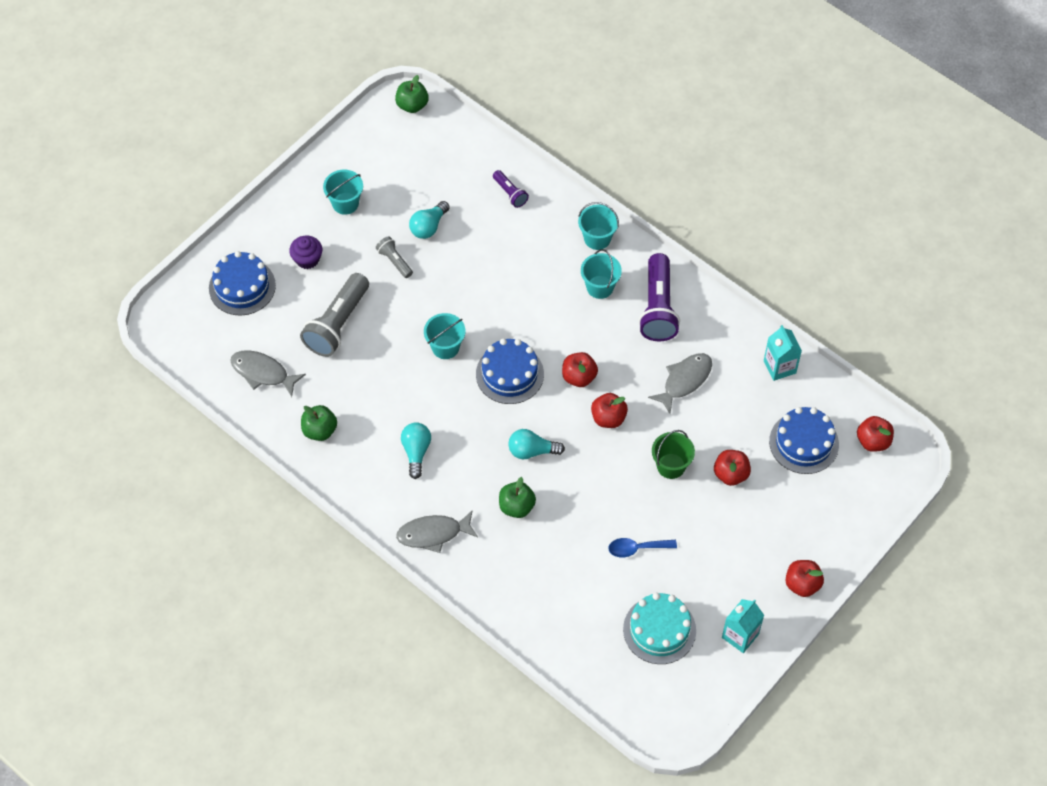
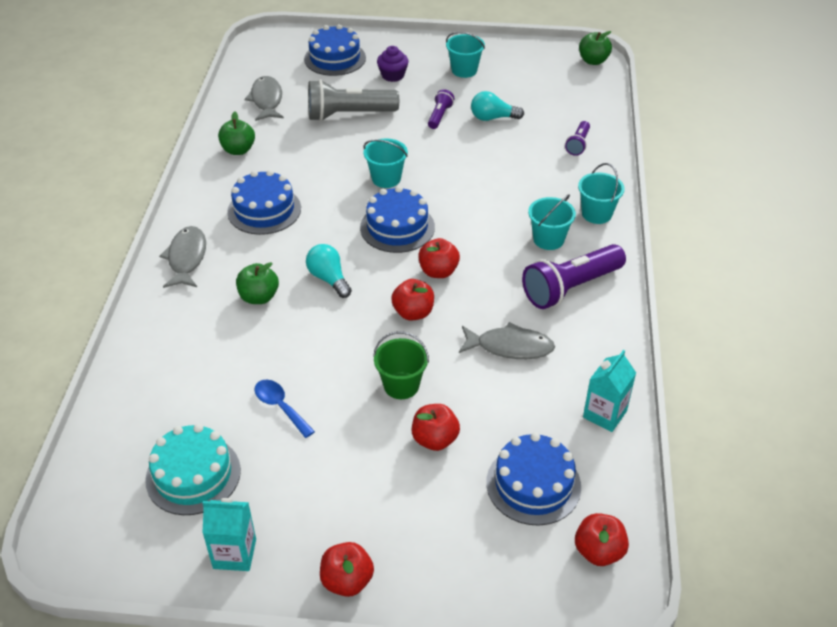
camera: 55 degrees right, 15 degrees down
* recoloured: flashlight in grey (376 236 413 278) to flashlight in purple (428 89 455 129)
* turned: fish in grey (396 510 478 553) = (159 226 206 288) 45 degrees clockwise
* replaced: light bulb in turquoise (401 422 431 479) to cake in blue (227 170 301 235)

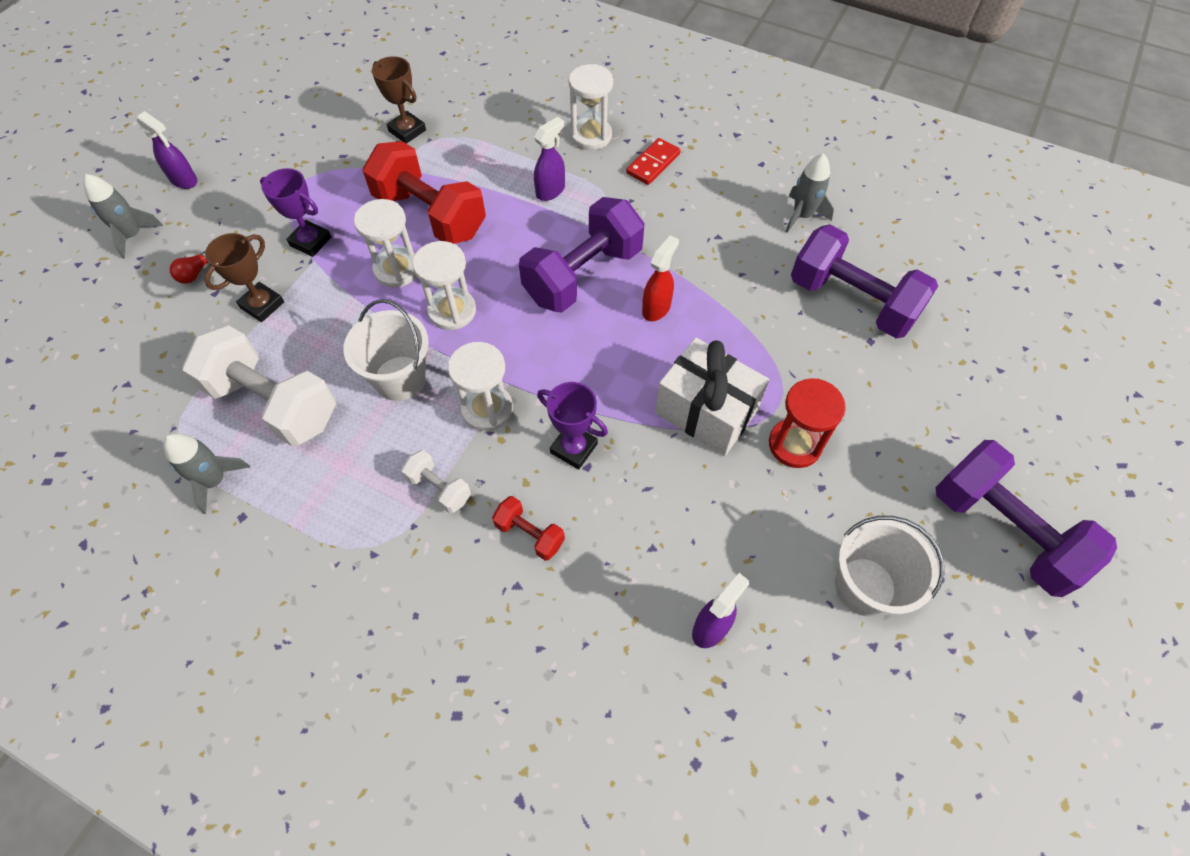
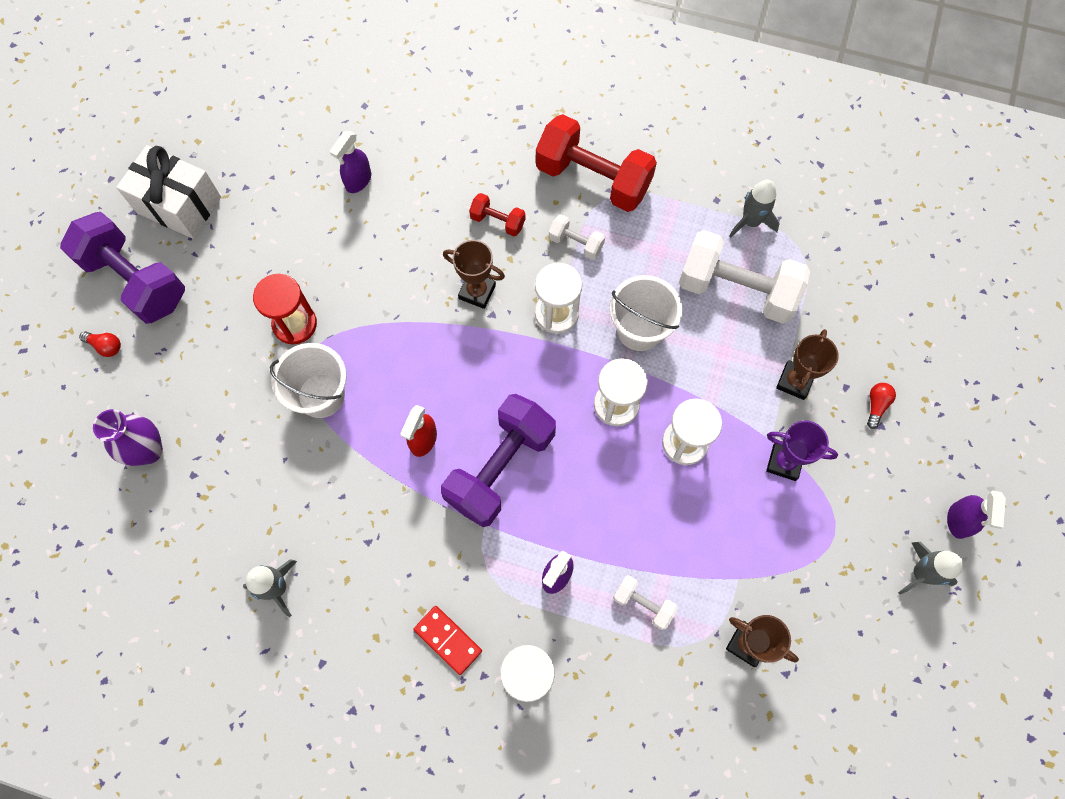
camera: 170 degrees right, 10 degrees up
* moved: rocket in grey (83 174 163 259) to (898 542 963 594)
* turned: spray bottle in purple (137 111 197 189) = (947 490 1006 539) 105 degrees counterclockwise
* moved: dumbbell in red (363 141 486 244) to (536 114 657 212)
* recoloured: trophy in purple (537 382 608 470) to trophy in brown (443 240 505 309)
* turned: domino in red (626 138 681 185) = (414 606 482 675) 75 degrees counterclockwise
* moved: gift in white (655 338 769 456) to (116 145 221 239)
* removed: dumbbell in purple (791 224 938 338)
* moved: bucket in white (835 516 944 617) to (270 343 347 418)
* added: light bulb in red (79 331 121 357)
* added: vase in purple (93 409 163 466)
* added: dumbbell in white (613 575 678 630)

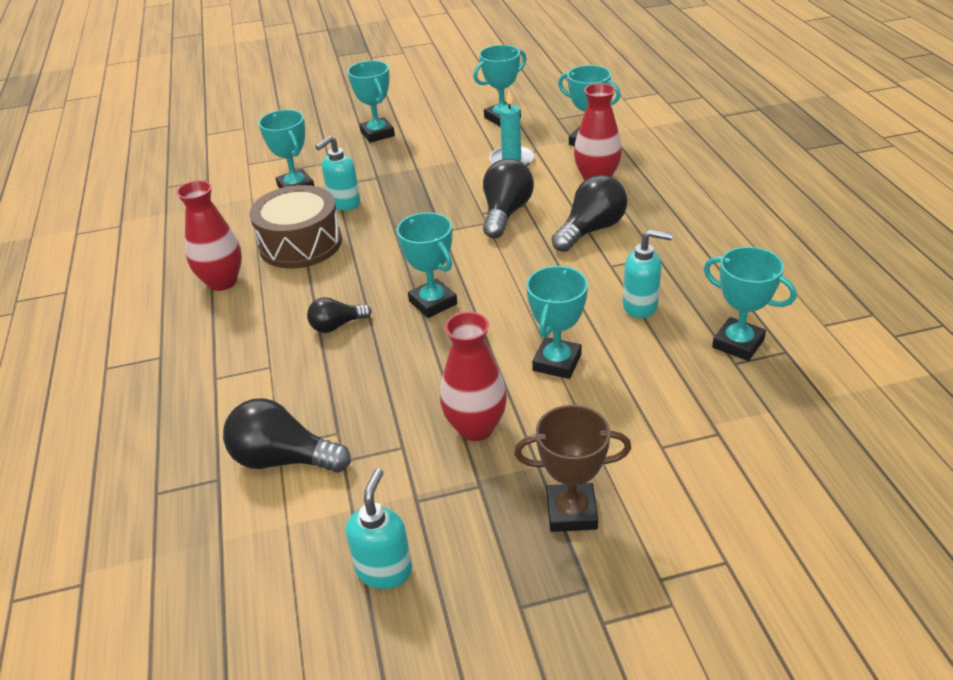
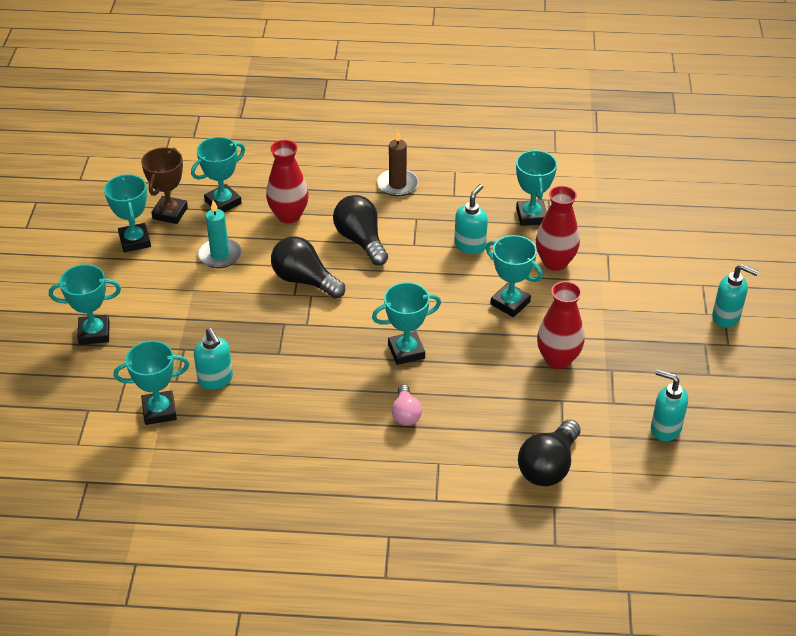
camera: 75 degrees left, 5 degrees up
* moved: vase in red (176 180 242 291) to (536 186 580 271)
* removed: drum in brown (249 185 342 269)
* recoloured: light bulb in black (307 297 372 333) to light bulb in pink (392 384 422 426)
* moved: trophy in brown (514 405 631 532) to (141 147 188 224)
* turned: trophy in turquoise (704 247 796 361) = (516 150 557 226) 60 degrees counterclockwise
* added: candle in brown (377 130 418 196)
* added: soap dispenser in turquoise (712 264 759 328)

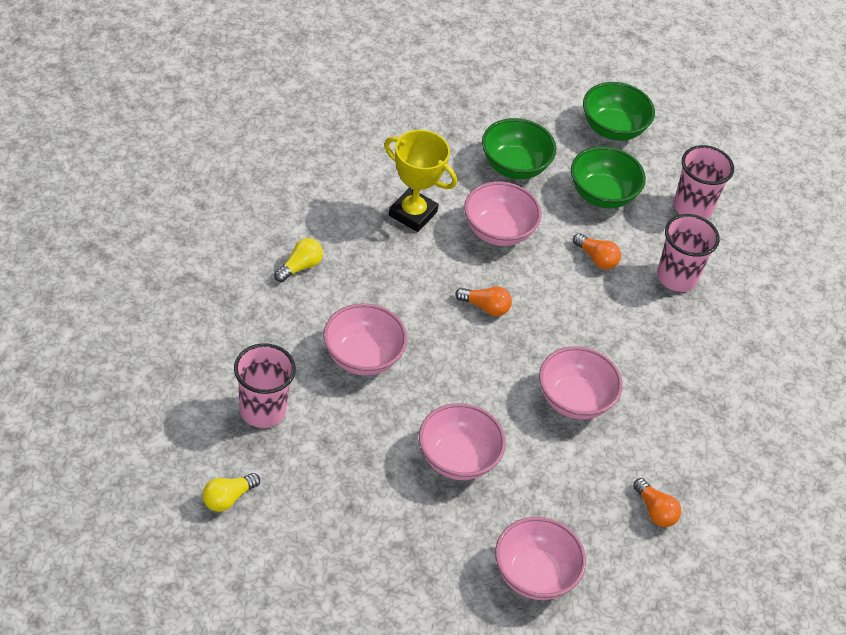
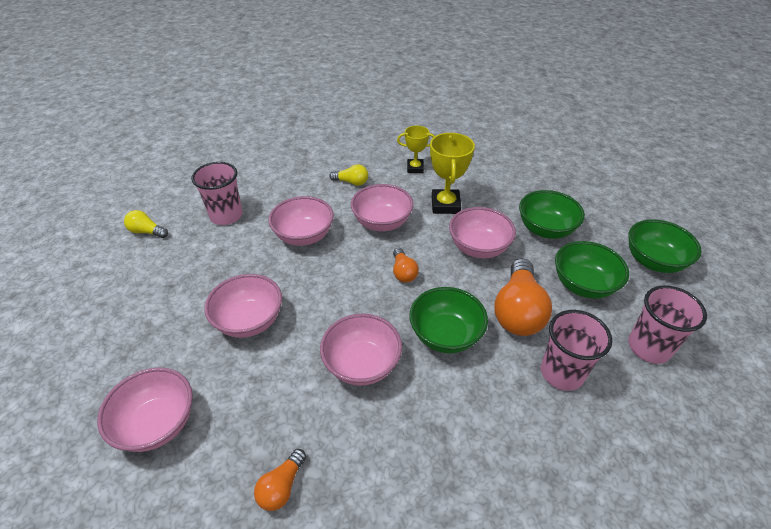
camera: 65 degrees right, 5 degrees down
* resized: light bulb in orange (573 233 621 269) = (494 258 552 336) x1.97
* added: bowl in pink (351 184 414 231)
* added: trophy in yellow (397 126 435 173)
* added: bowl in green (409 287 488 353)

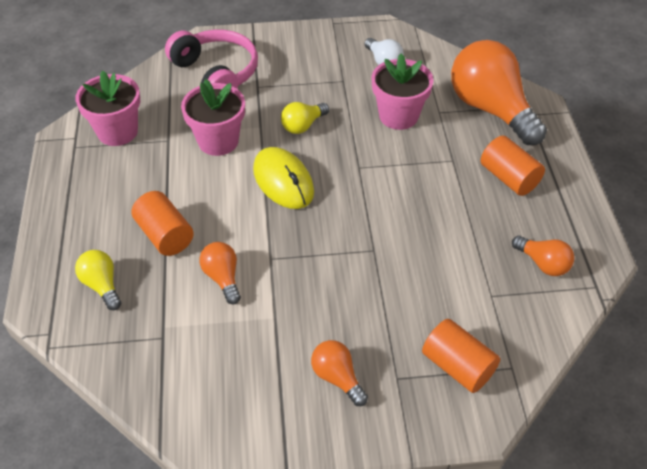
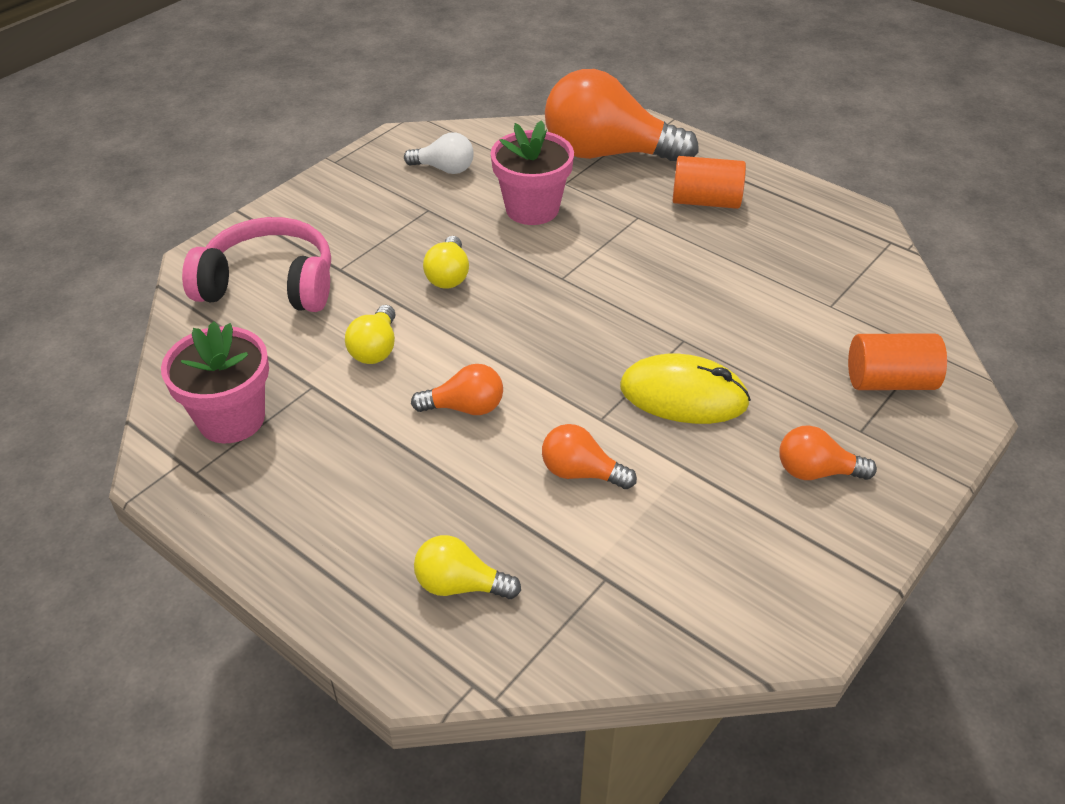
camera: 45 degrees left, 5 degrees down
* removed: cylinder in orange (132 191 194 256)
* replaced: flower pot in pink (181 79 245 156) to light bulb in yellow (345 305 396 364)
* moved: mouse in yellow (253 147 314 209) to (620 354 751 424)
* moved: light bulb in orange (512 236 574 276) to (411 364 503 415)

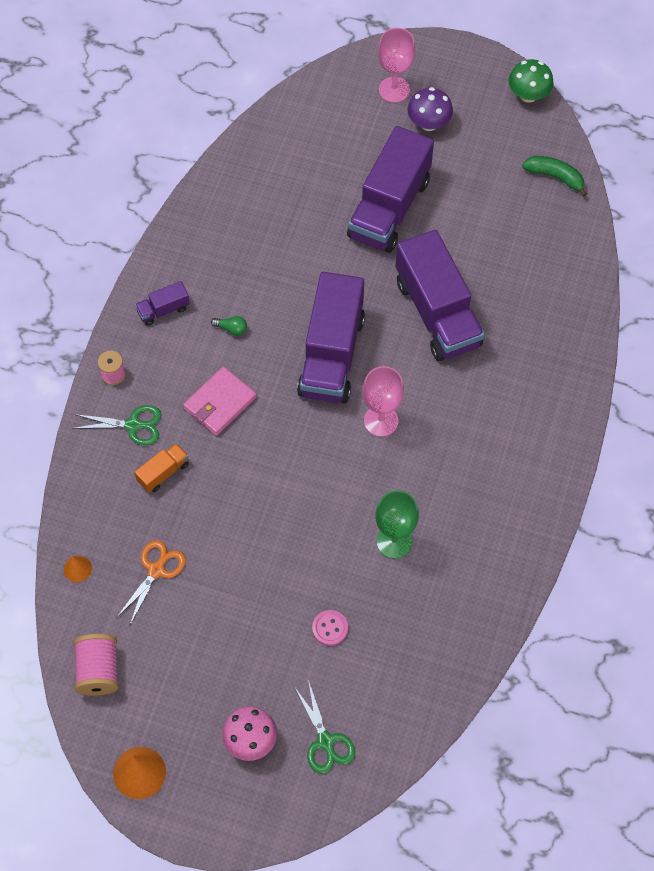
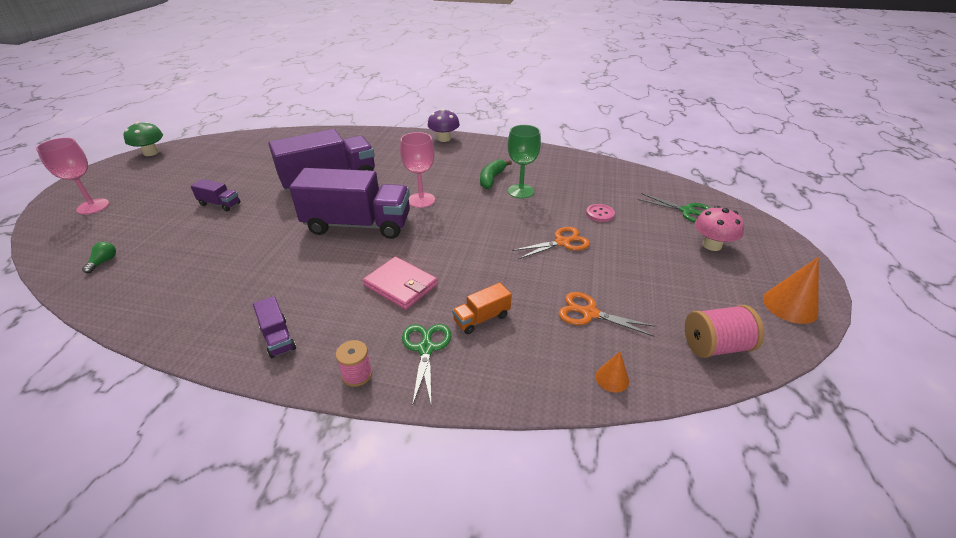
camera: 95 degrees left, 25 degrees down
* turned: truck in orange (134 443 189 493) = (452 283 512 334) 75 degrees counterclockwise
* moved: light bulb in green (211 316 247 336) to (82 242 116 273)
* turned: scissors in green (293 680 355 774) = (637 193 710 223) 60 degrees clockwise
* resized: truck in purple (347 126 434 253) = (191 179 240 211) x0.43
* moved: mushroom in purple (408 87 453 131) to (428 108 460 142)
* moved: banana in green (522 156 587 197) to (480 159 512 189)
* added: scissors in orange (512 227 590 259)

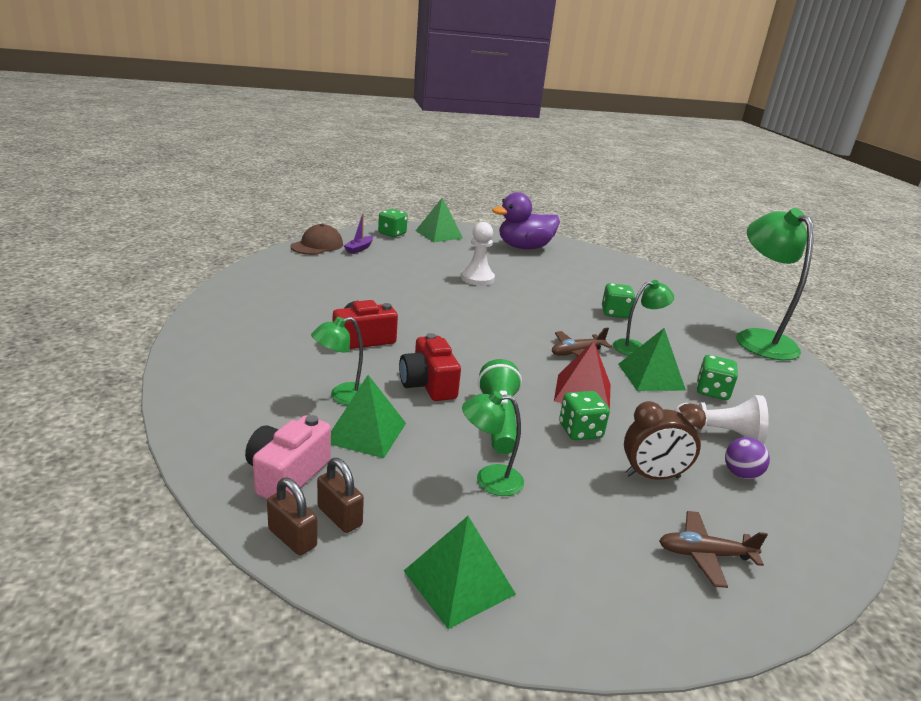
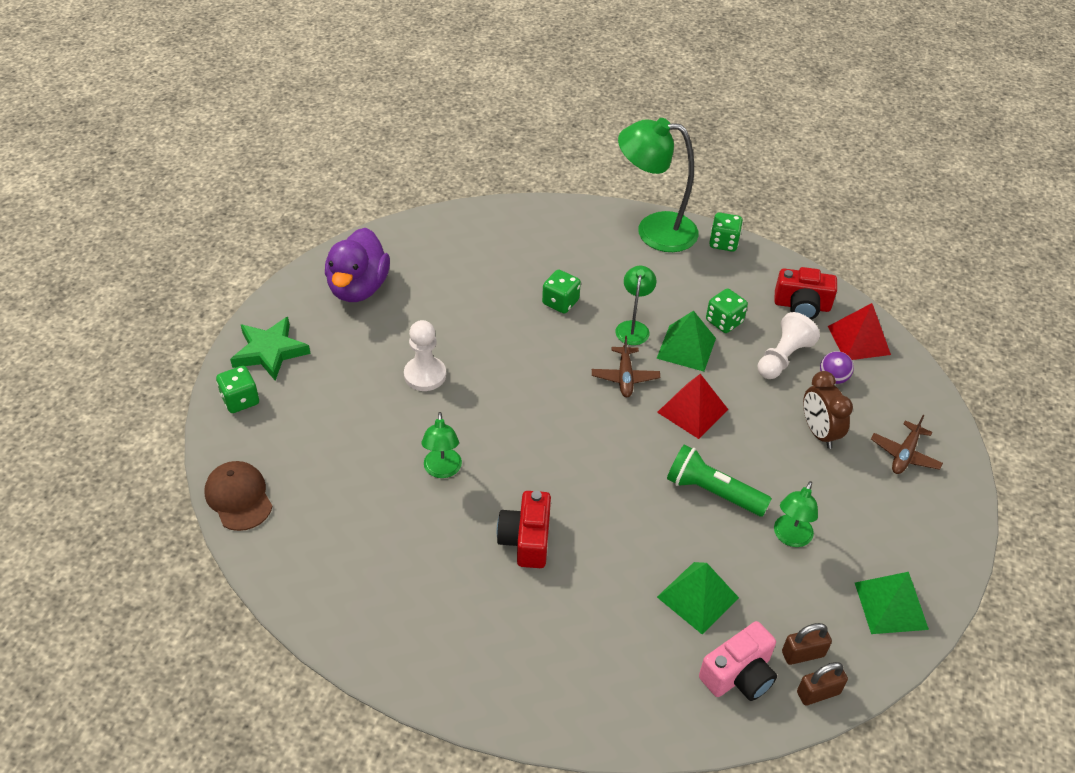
camera: 60 degrees left, 20 degrees up
* turned: camera in pink (245 415 331 499) = (699 621 777 701) 90 degrees counterclockwise
* moved: lamp in green (311 317 363 405) to (421 412 462 478)
* removed: boat in purple (344 213 373 254)
* moved: camera in red (399 333 461 401) to (774 267 837 320)
* replaced: pyramid in green (416 198 463 242) to star in green (230 317 310 381)
* moved: dice in green (559 391 610 440) to (709 212 743 252)
* turned: clock in brown (624 401 706 480) = (803 371 853 449) 135 degrees clockwise
* added: pyramid in red (828 303 891 360)

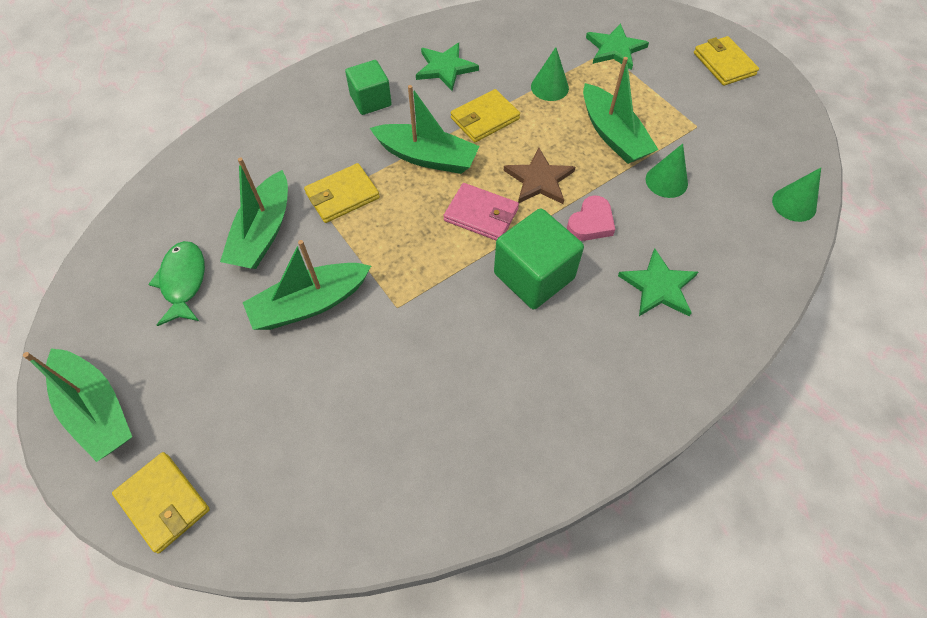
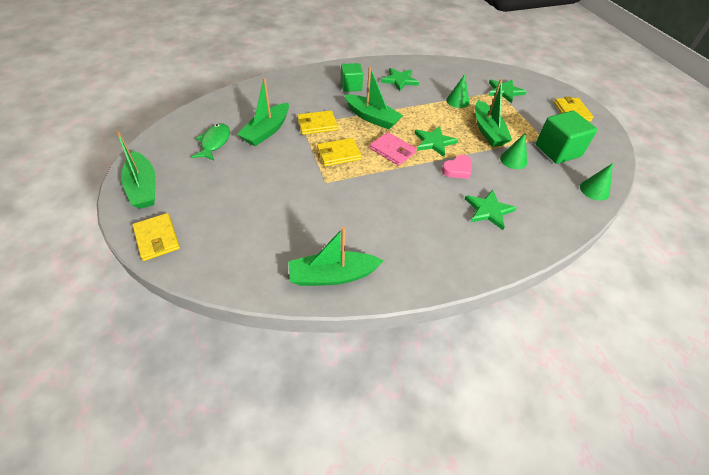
camera: 15 degrees right, 10 degrees down
* moved: boat in green (243 240 371 330) to (288 227 384 286)
* moved: wallet in yellow (450 89 520 142) to (317 138 362 166)
* moved: cube in green (494 208 584 309) to (536 111 597 164)
* recoloured: star in brown (503 147 575 204) to star in green (414 126 458 157)

